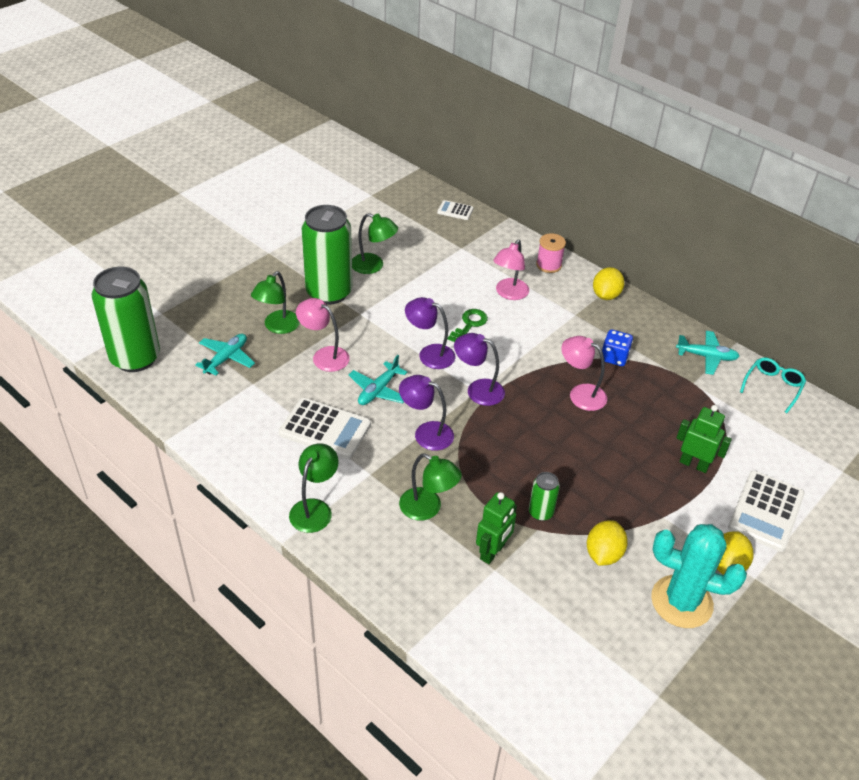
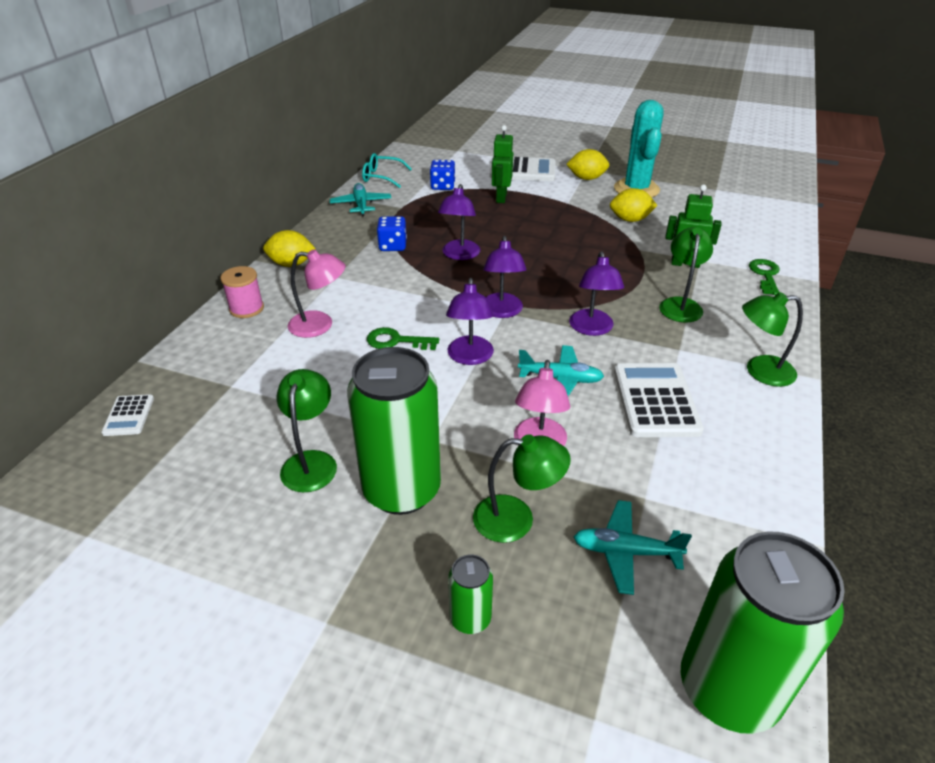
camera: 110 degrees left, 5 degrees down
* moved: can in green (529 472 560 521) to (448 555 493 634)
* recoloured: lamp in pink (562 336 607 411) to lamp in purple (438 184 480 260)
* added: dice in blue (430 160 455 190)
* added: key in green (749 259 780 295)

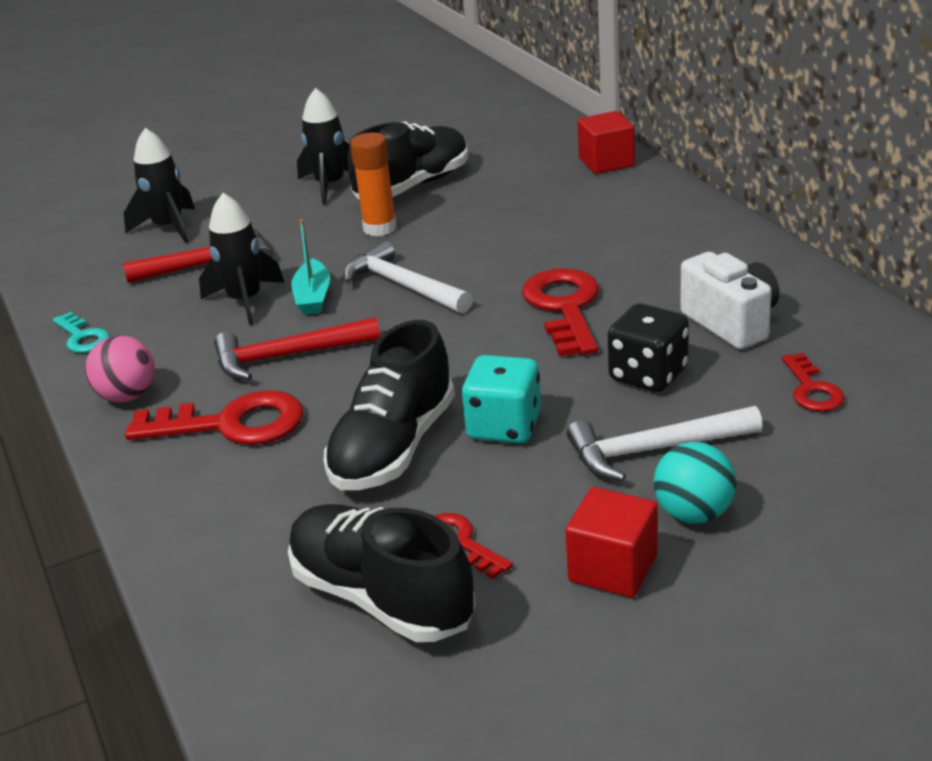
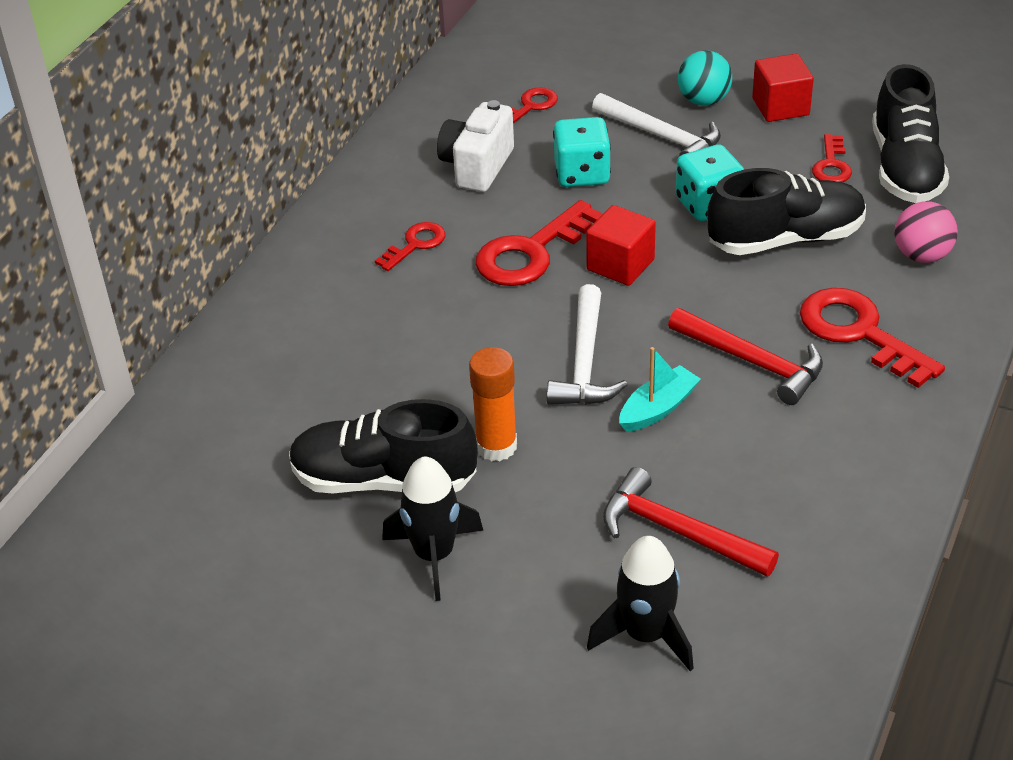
camera: 130 degrees left, 10 degrees up
* removed: key in turquoise (53 312 110 353)
* moved: ball in pink (85 335 155 402) to (894 201 958 263)
* removed: rocket in black (199 193 285 325)
* moved: cube in red (578 111 635 174) to (586 205 656 286)
* recoloured: dice in black (608 303 689 392) to dice in turquoise (553 117 611 187)
* added: key in red (375 222 445 271)

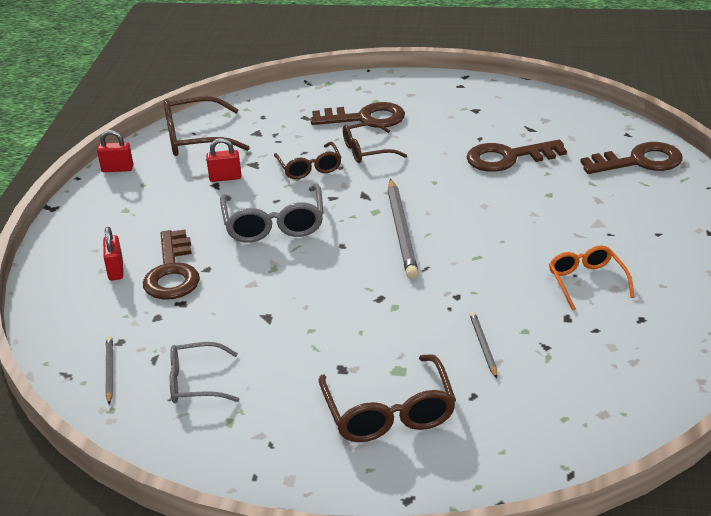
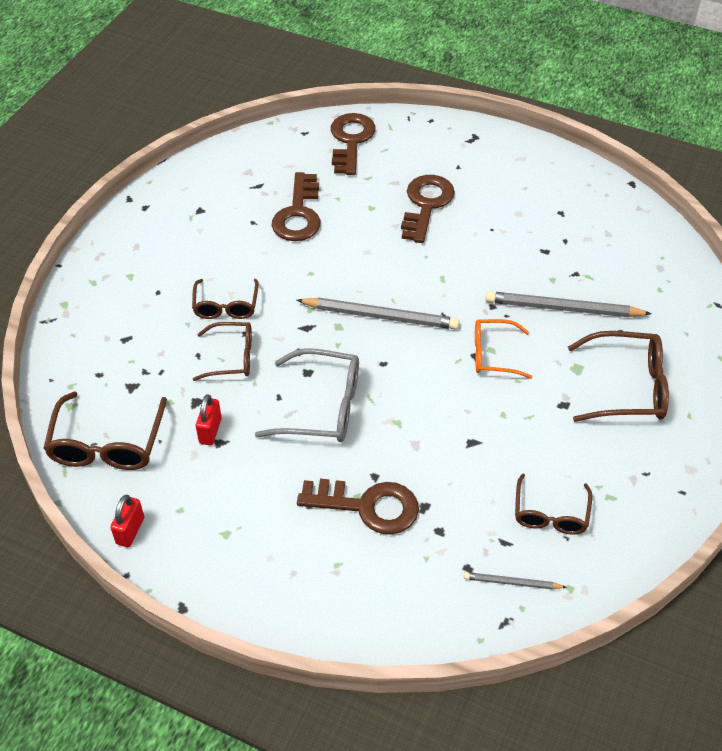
camera: 75 degrees left, 15 degrees up
* removed: padlock in red (103 227 123 281)
* recoloured: glasses in grey (170 342 239 403) to glasses in brown (515 473 592 535)
* moved: key in brown (310 102 405 128) to (401 175 455 243)
* resized: pencil in grey (470 312 497 378) = (485 291 652 317) x1.94
* moved: glasses in orange (549 245 634 310) to (475 319 532 379)

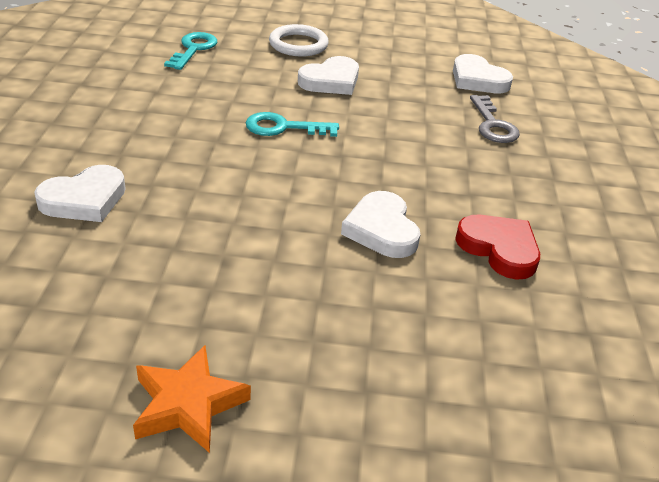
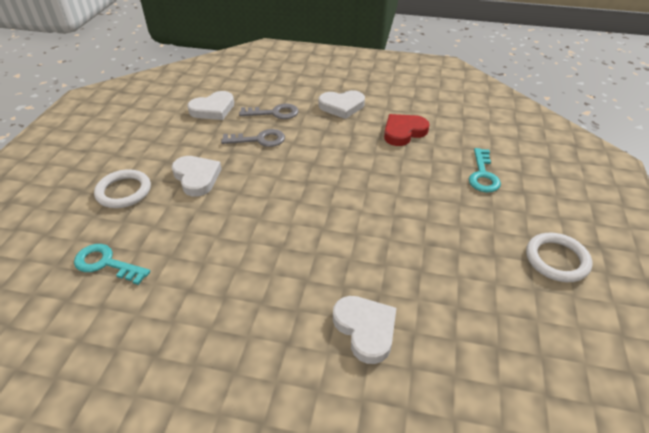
camera: 80 degrees left, 5 degrees up
* replaced: star in orange (133 345 251 453) to ring in white (526 233 592 282)
* moved: key in turquoise (246 112 339 137) to (469 148 501 193)
* moved: heart in white (341 191 421 258) to (318 90 365 119)
* added: key in grey (221 129 285 147)

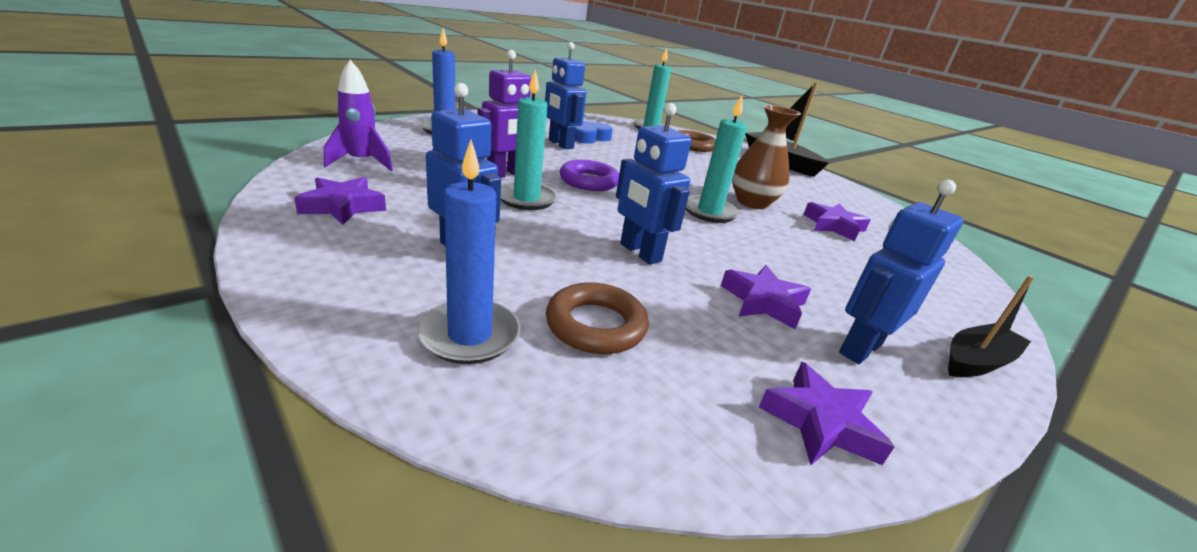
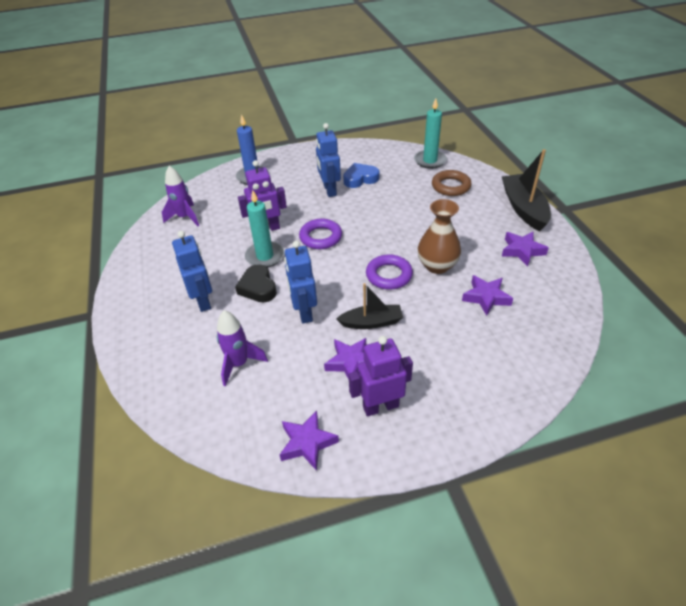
camera: 30 degrees right, 15 degrees up
* moved: star in purple (294 177 386 225) to (502 231 549 266)
* removed: candle in blue (417 140 520 364)
* replaced: ring in brown (546 282 649 354) to rocket in purple (217 310 268 386)
* replaced: candle in turquoise (686 95 747 223) to ring in purple (366 254 413 290)
* recoloured: robot in blue (839 180 963 364) to robot in purple (349 336 413 416)
* moved: boat in black (948 276 1034 377) to (336 283 403 329)
* added: heart in black (235 264 277 303)

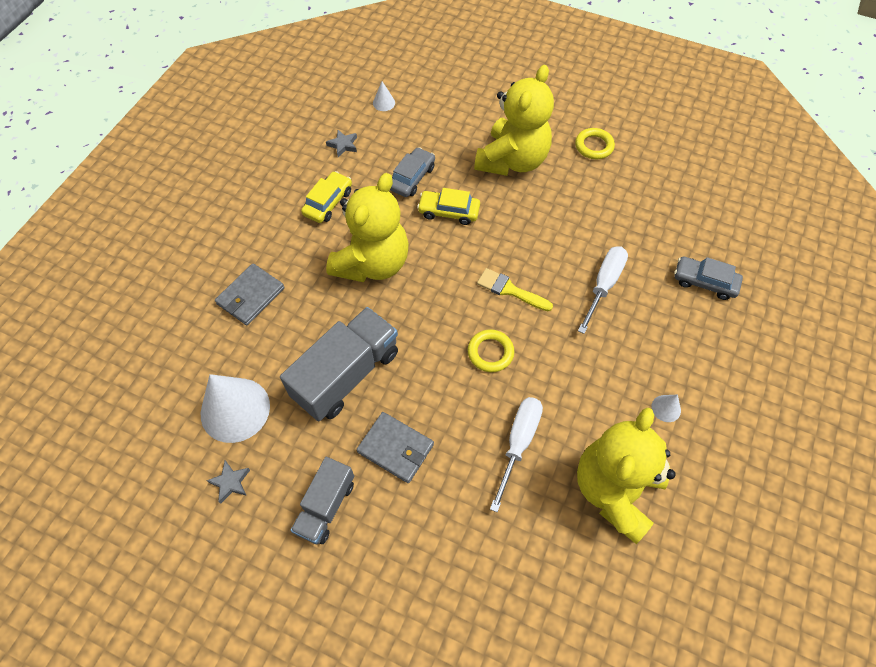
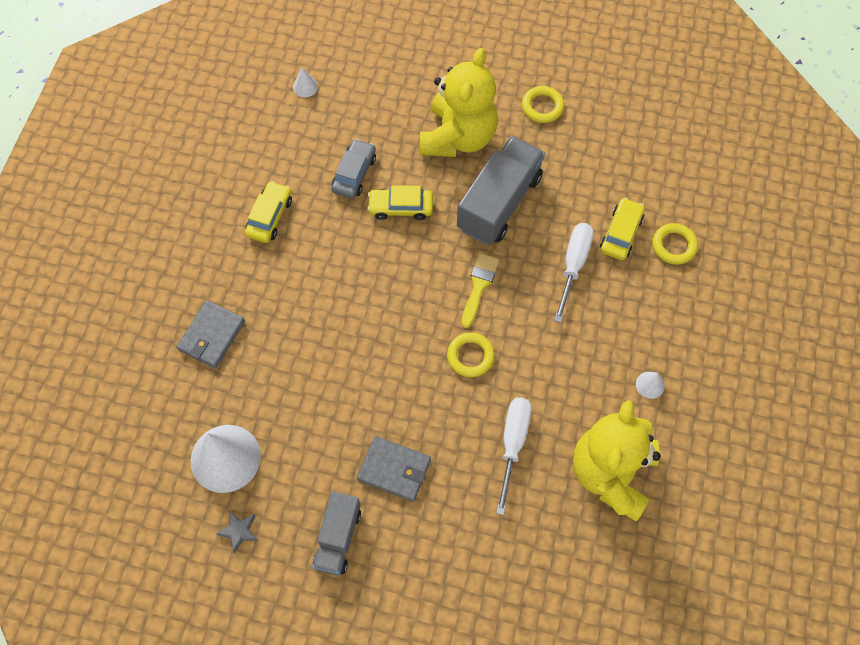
camera: 10 degrees left, 5 degrees up
* moved: truck in grey (280 307 398 421) to (457 136 545 245)
* removed: star in grey (326 130 357 157)
* removed: teddy bear in yellow (326 173 409 282)
* turned: brush in yellow (477 268 553 311) = (461 253 499 328) 90 degrees clockwise
* replaced: car in grey (674 256 743 300) to ring in yellow (652 223 698 265)
* added: car in yellow (600 198 645 260)

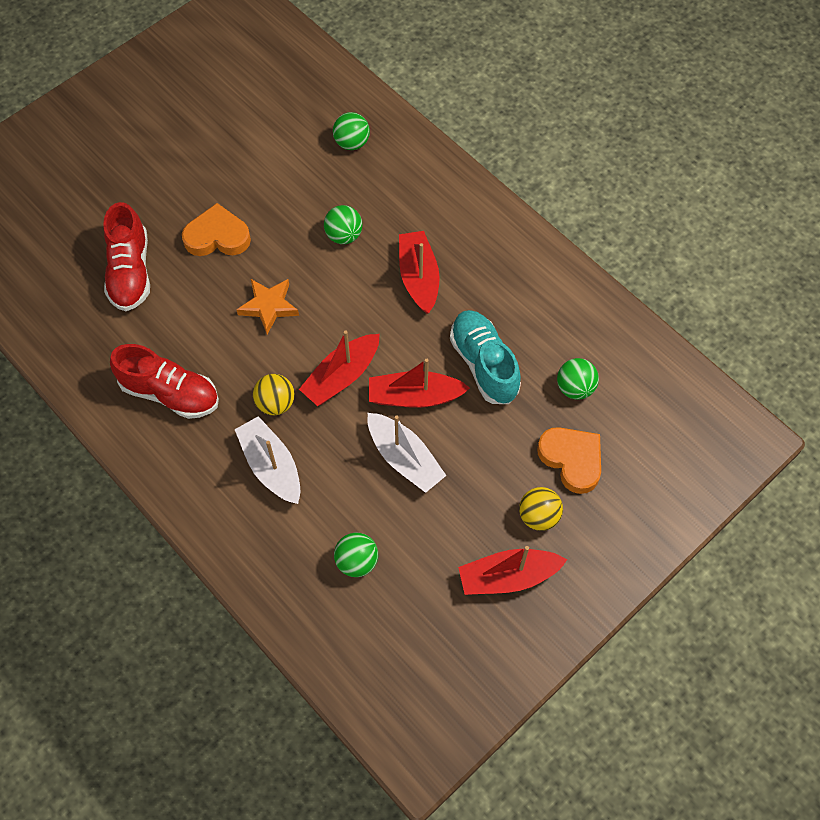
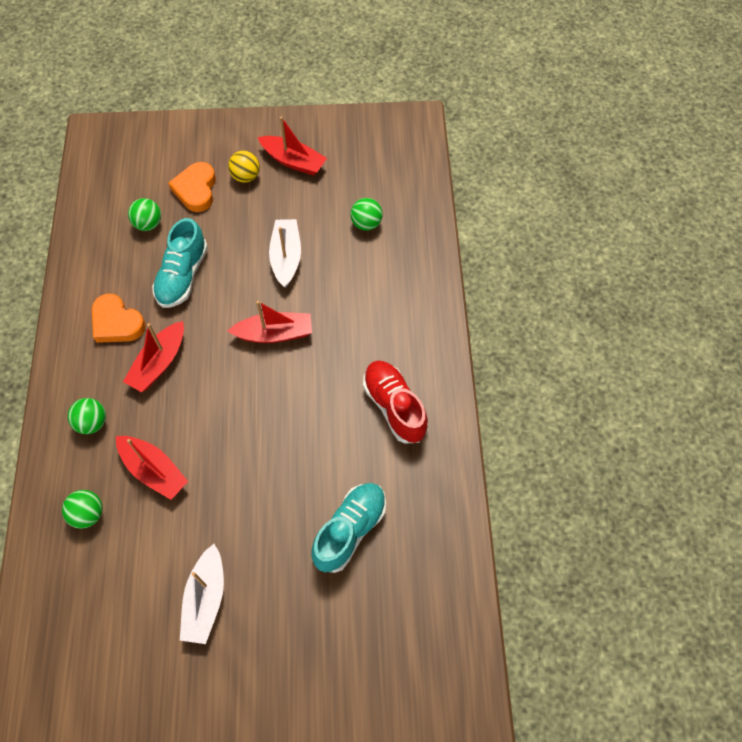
camera: 140 degrees left, 0 degrees up
* recoloured: shoe in red (103 202 150 311) to shoe in turquoise (311 483 386 573)
* moved: heart in orange (182 203 251 256) to (92 294 146 343)
* moved: boat in white (234 416 301 504) to (180 544 224 644)
* removed: star in orange (236 279 299 334)
* removed: ball in yellow (253 374 295 415)
* moved: ball in green (324 205 363 244) to (68 398 106 434)
* moved: boat in red (369 359 470 408) to (116 436 188 500)

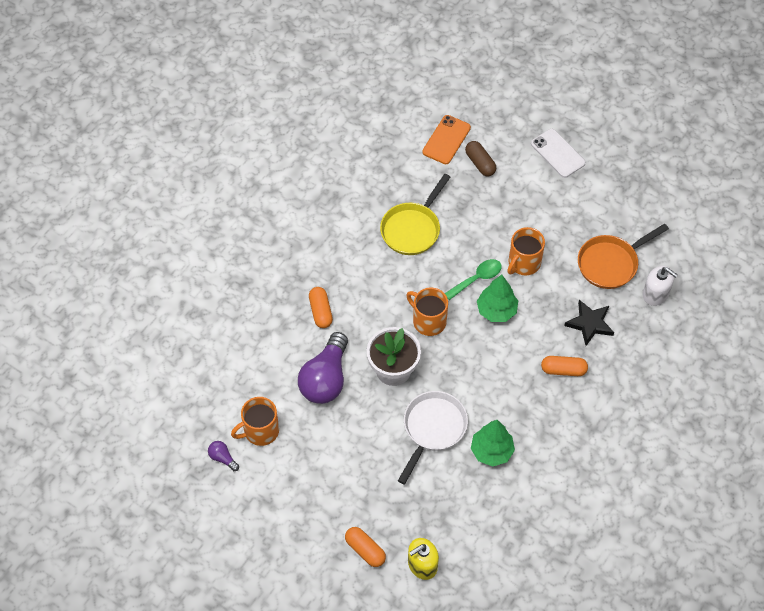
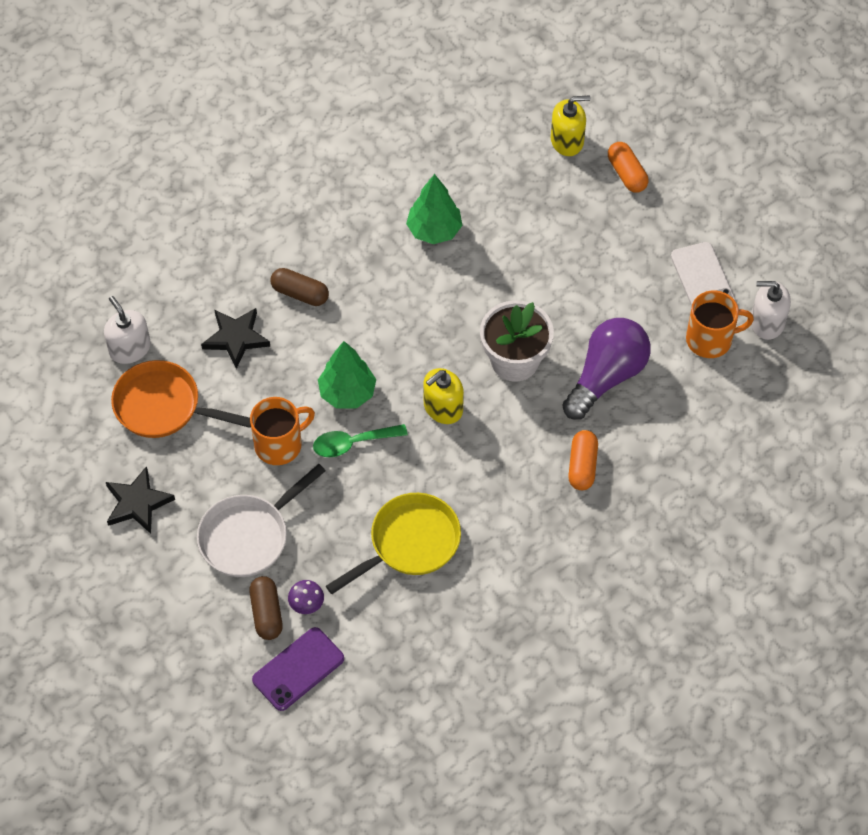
camera: 160 degrees left, 0 degrees up
* replaced: light bulb in purple (208 441 239 471) to soap dispenser in white (751 281 791 340)
* moved: pan in white (398 391 468 484) to (197 464 326 577)
* replaced: mug in orange (406 287 448 336) to soap dispenser in yellow (423 368 464 424)
* recoloured: phone in orange (422 115 471 164) to phone in purple (252 627 344 711)
* moved: phone in white (531 129 586 178) to (671 242 736 306)
* recoloured: capsule in orange (541 356 588 376) to capsule in brown (271 268 329 306)
* turned: pan in orange (578 224 669 289) = (111 360 251 438) 150 degrees counterclockwise
* added: star in black (106 466 175 534)
* added: mushroom in purple (288 580 324 614)

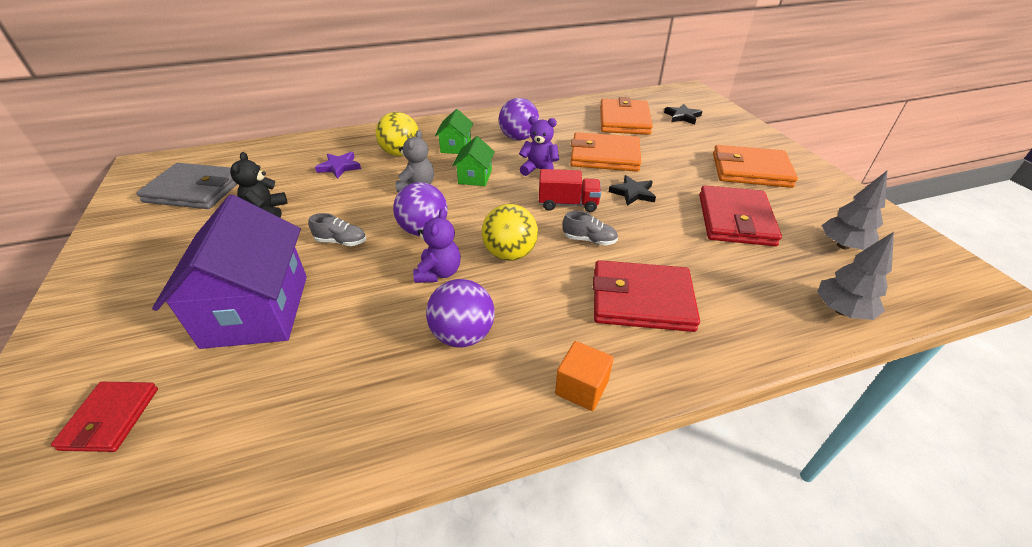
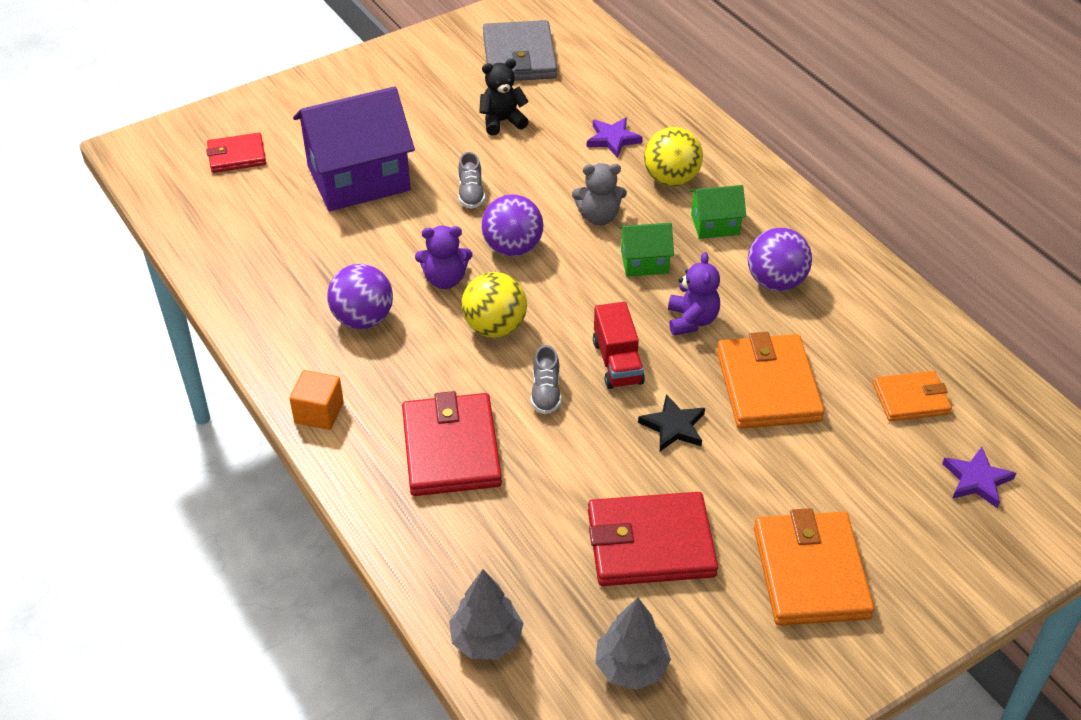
camera: 75 degrees right, 5 degrees up
* resized: wallet in orange (600 97 653 135) = (873 371 952 421) x0.60
* recoloured: star in black (664 104 702 125) to star in purple (942 447 1016 509)

